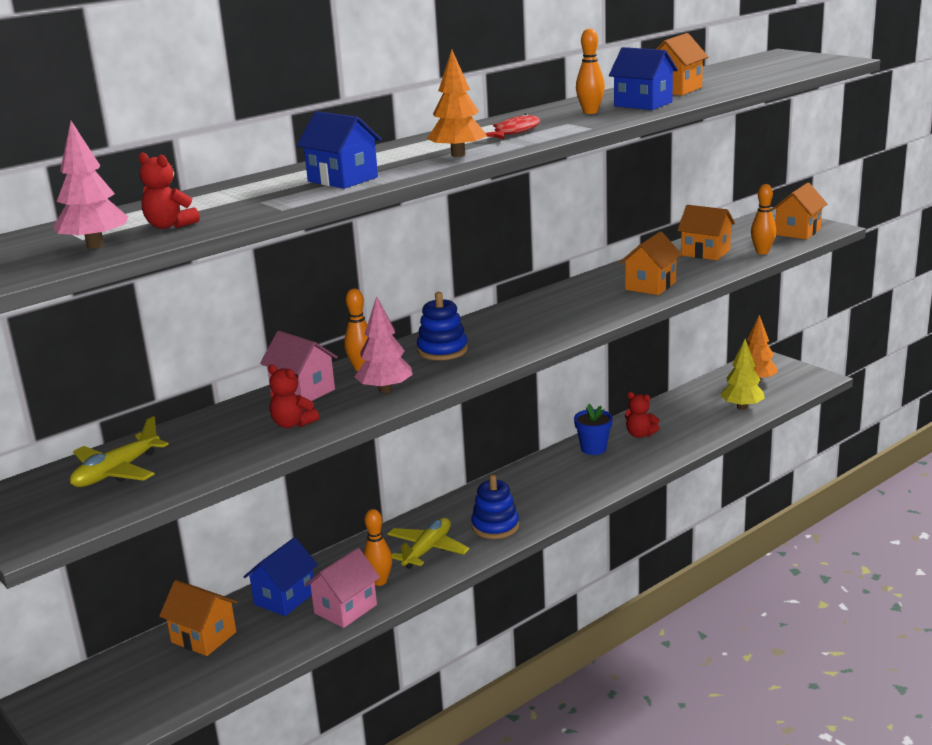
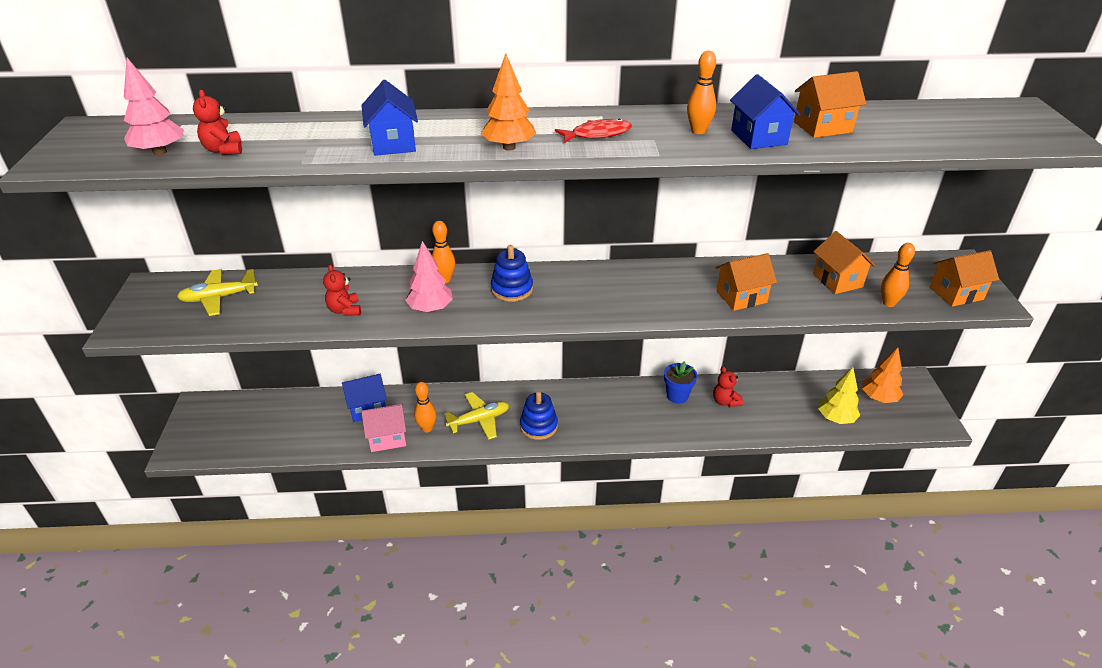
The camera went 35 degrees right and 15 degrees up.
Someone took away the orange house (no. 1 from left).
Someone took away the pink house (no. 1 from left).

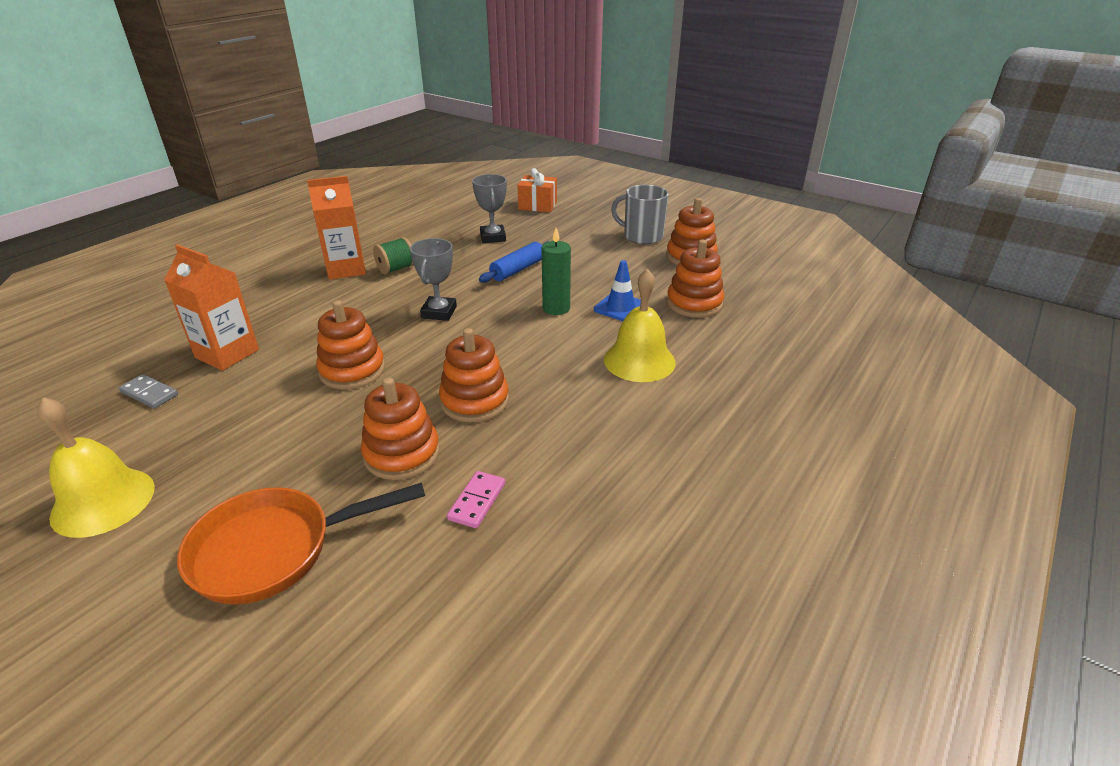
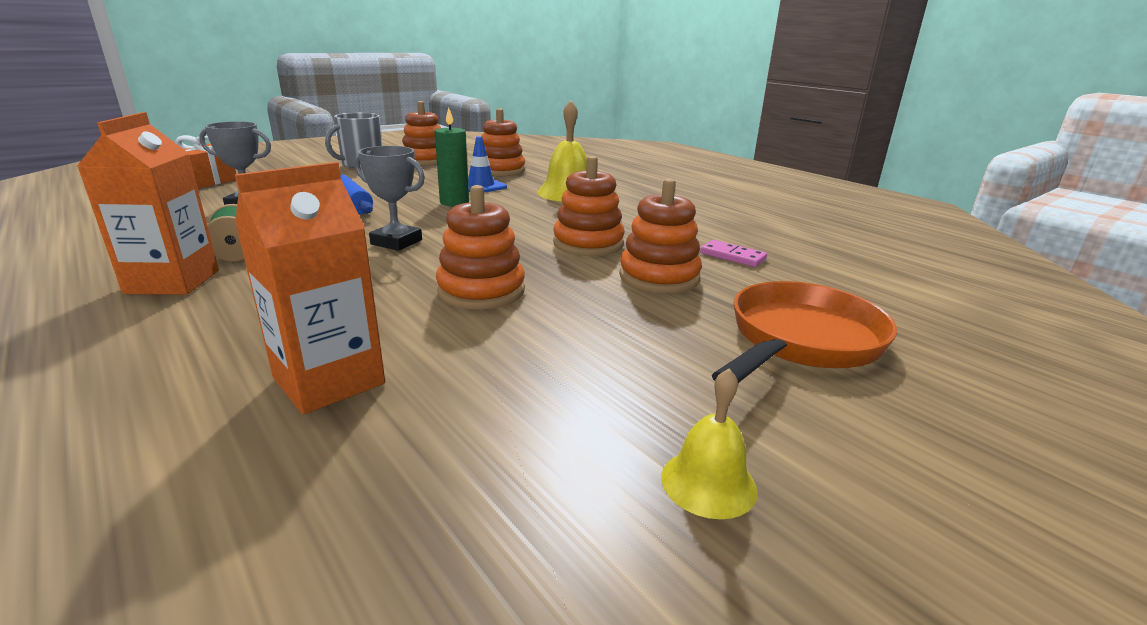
The camera went 75 degrees left and 10 degrees down.
Someone scaled the yellow bell (no. 1 from left in the first image) by 0.57.
Someone took away the grey domino.
Someone rotated the orange pan by 135 degrees counterclockwise.

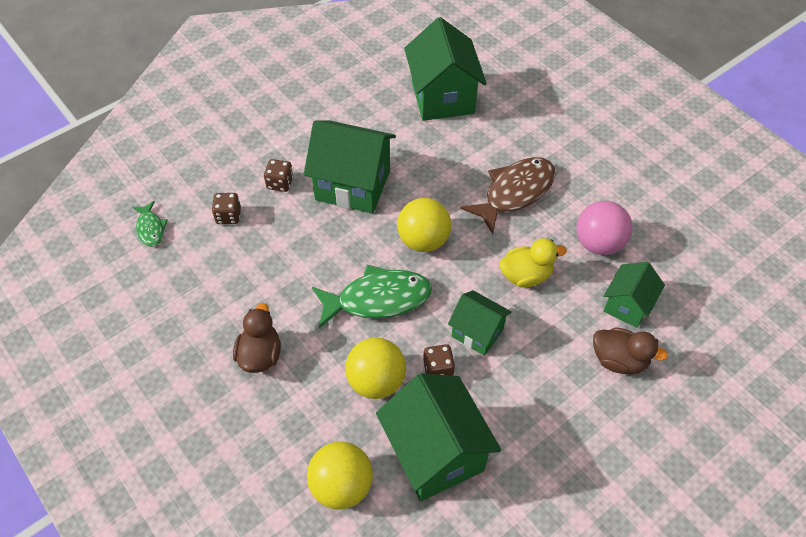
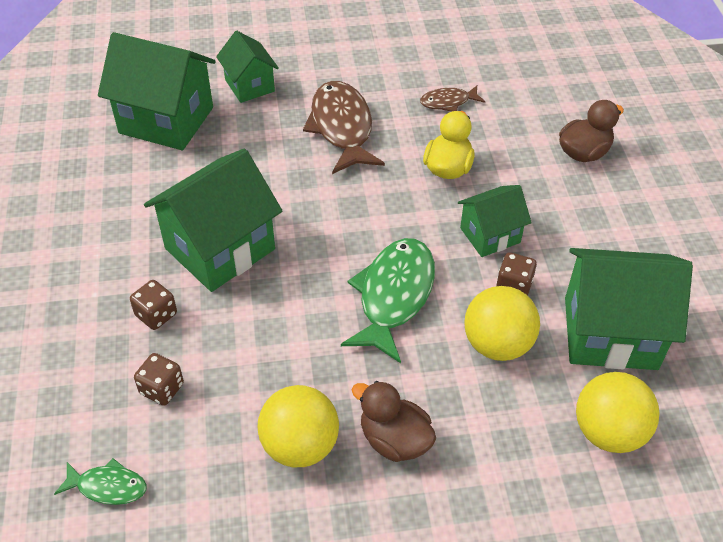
The camera went 60 degrees left and 5 degrees down.
Someone carried the yellow ball (no. 3 from left in the first image).
Someone swapped the pink ball for the brown fish (no. 2 from left).
Someone carried the green house (no. 5 from left in the first image).

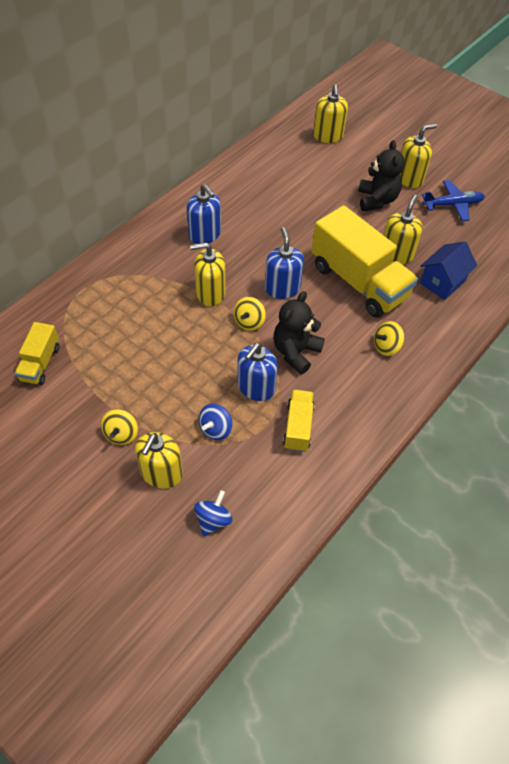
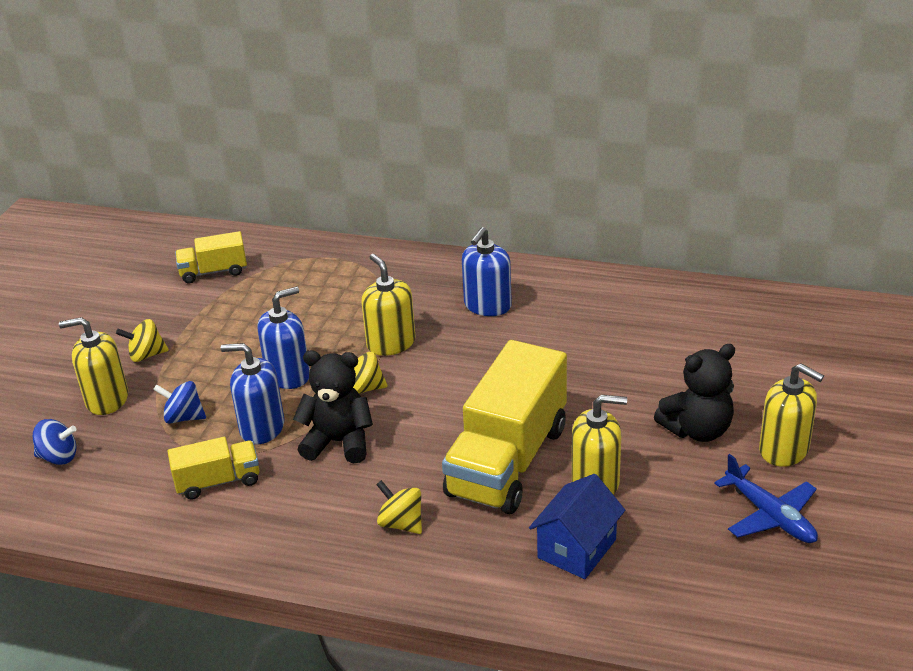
The camera went 70 degrees right and 20 degrees down.
Someone carried the blue soap dispenser (no. 3 from left in the first image).
Someone took away the yellow soap dispenser (no. 3 from left).
Someone rotated the blue house by 75 degrees counterclockwise.

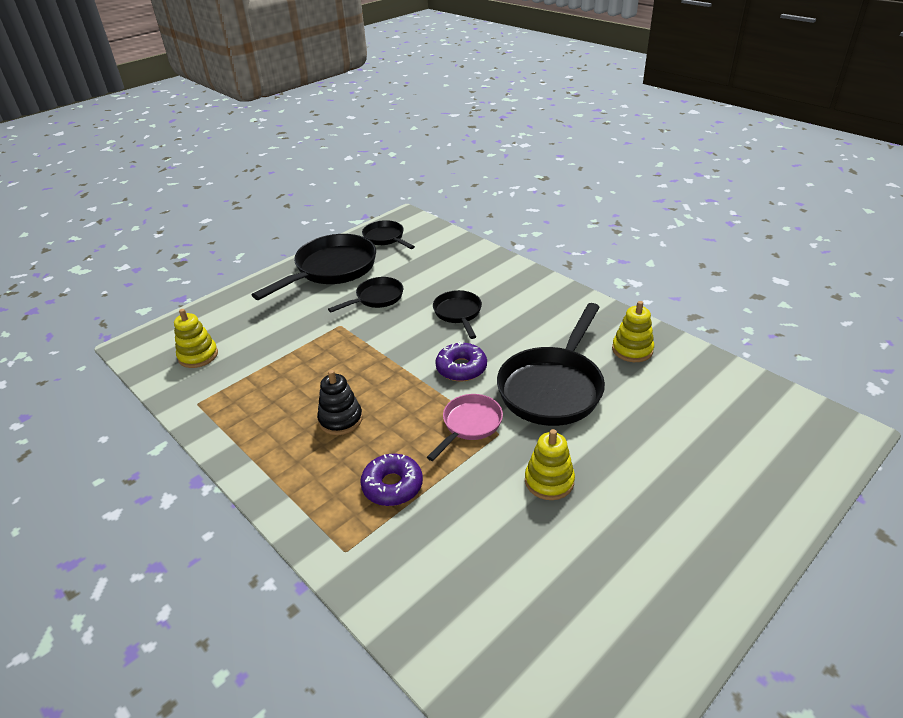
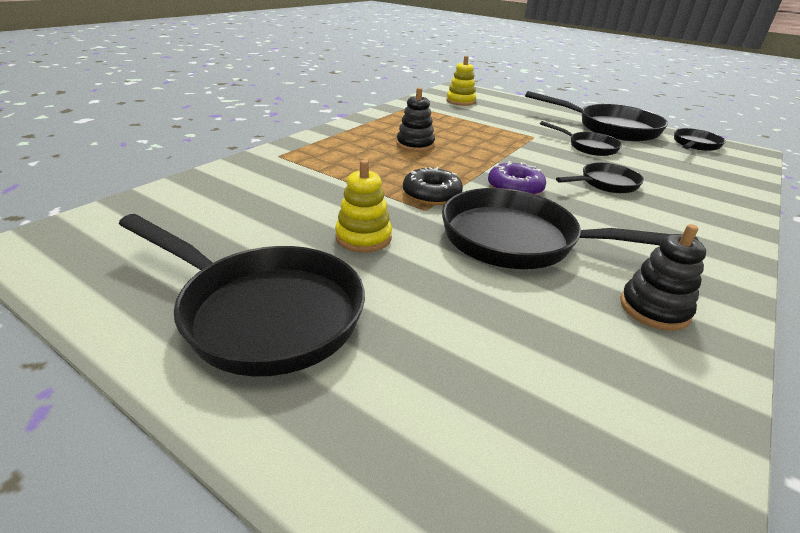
The camera went 75 degrees right and 5 degrees down.
Someone took away the purple donut (no. 1 from left).
Someone swapped the pink pan for the black donut.
Someone repainted the yellow stacking toy (no. 3 from left), which became the black stacking toy (no. 2 from left).
Someone put down the black pan (no. 1 from left).

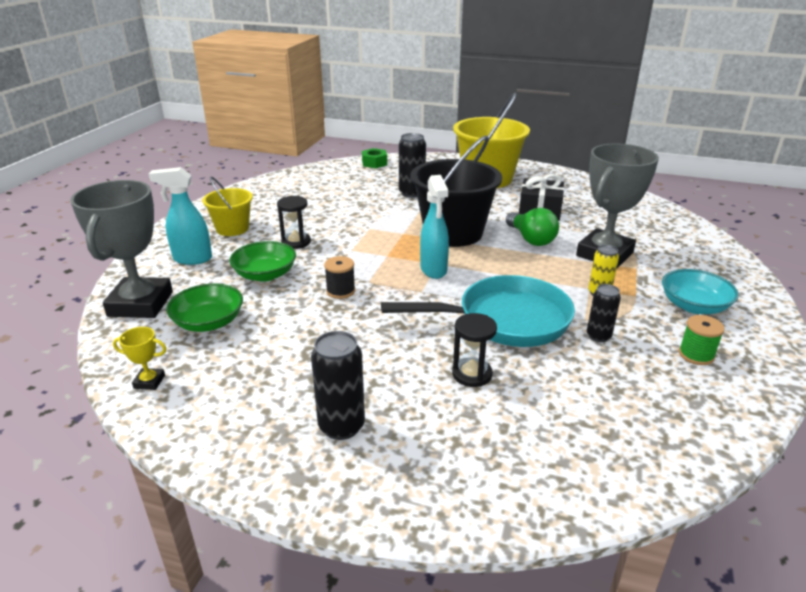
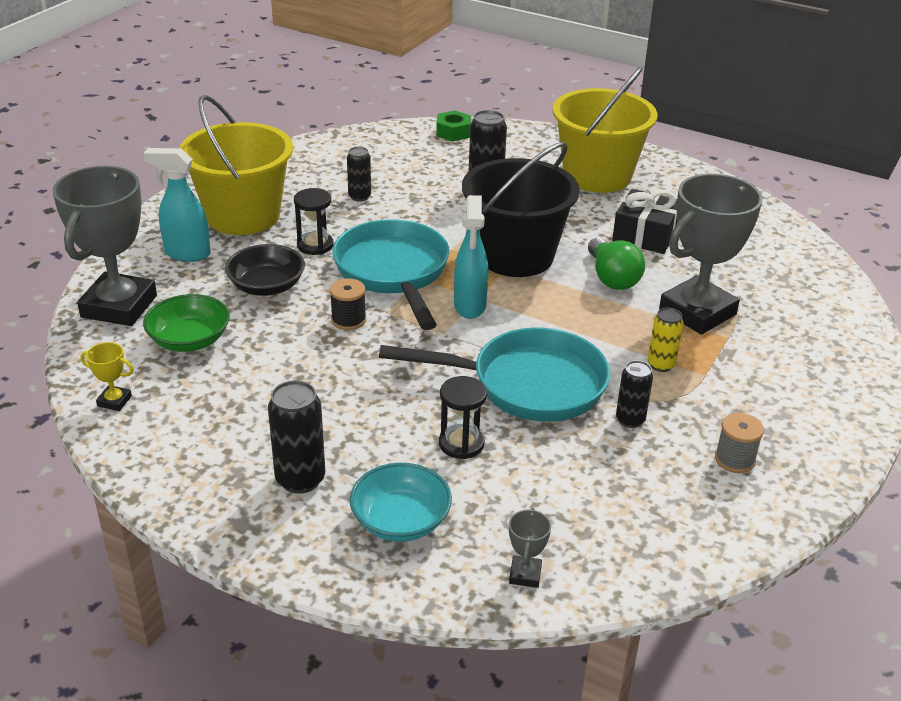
The camera went 10 degrees right and 5 degrees up.
Someone scaled the yellow bucket (no. 1 from left) by 1.80.
Someone repainted the green bowl (no. 2 from left), which became the black bowl.
Someone carried the turquoise bowl.
Someone repainted the green spool, which became the grey spool.
Someone put down the turquoise pan (no. 1 from left).
Someone put down the black can (no. 2 from left).
Someone put down the grey trophy (no. 2 from left).

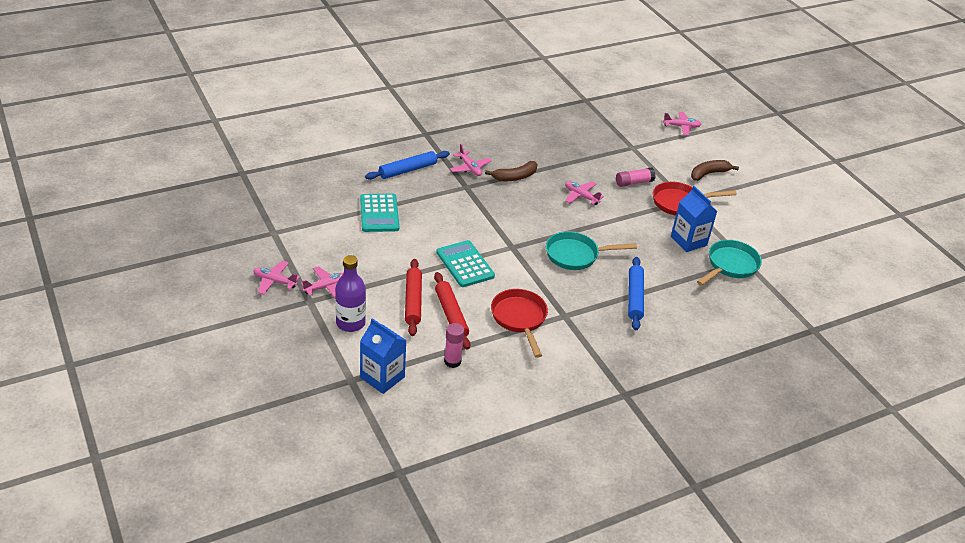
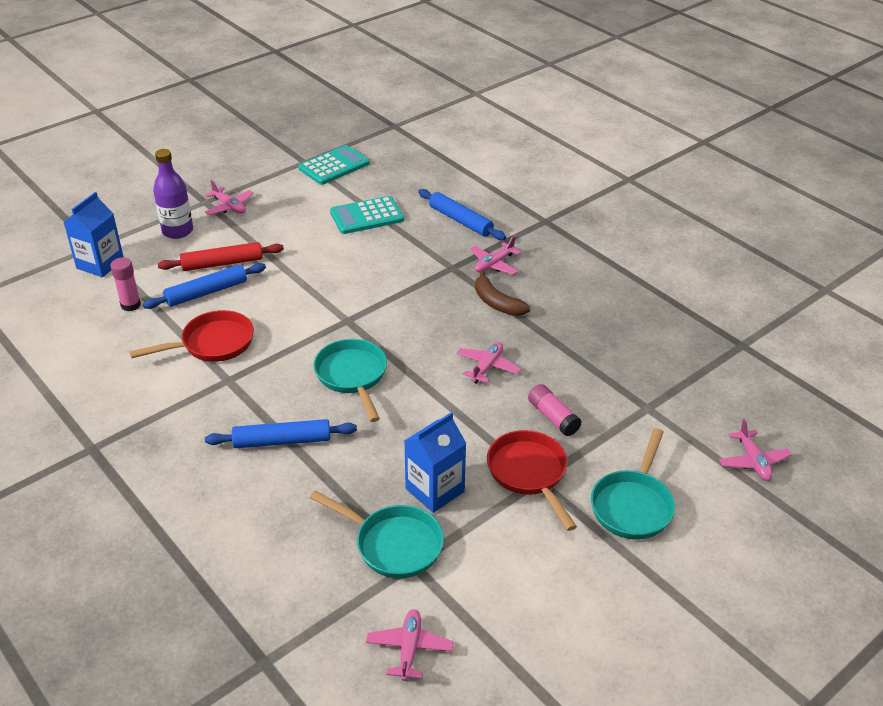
The camera went 80 degrees right and 0 degrees up.
Someone carried the pink plane (no. 1 from left in the first image).
Someone repainted the red rolling pin (no. 2 from left), which became the blue rolling pin (no. 1 from left).
Someone carried the turquoise calculator (no. 2 from left in the first image).
Someone swapped the brown banana (no. 2 from left) for the turquoise pan (no. 3 from left).

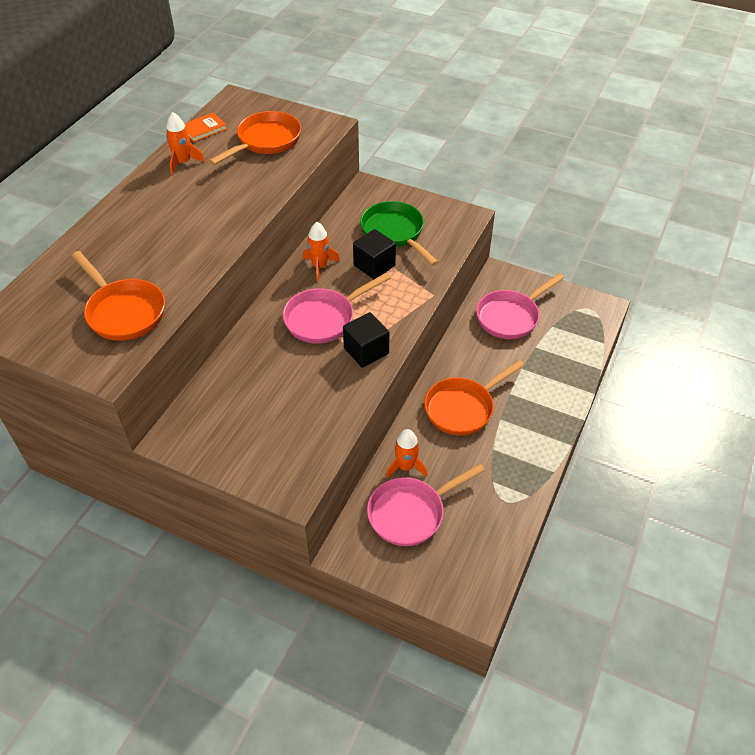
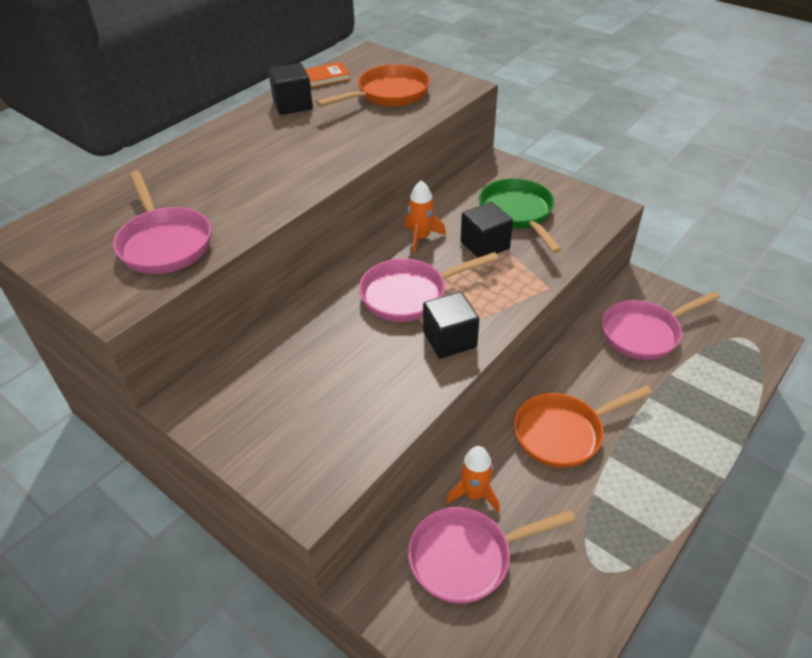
The camera went 15 degrees right and 5 degrees down.
Someone repainted the orange pan (no. 1 from left), which became the pink pan (no. 1 from left).
Someone swapped the orange rocket (no. 1 from left) for the black cube (no. 1 from left).

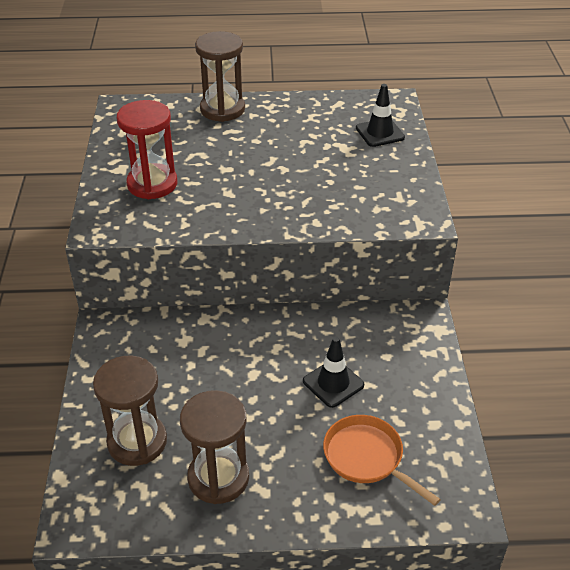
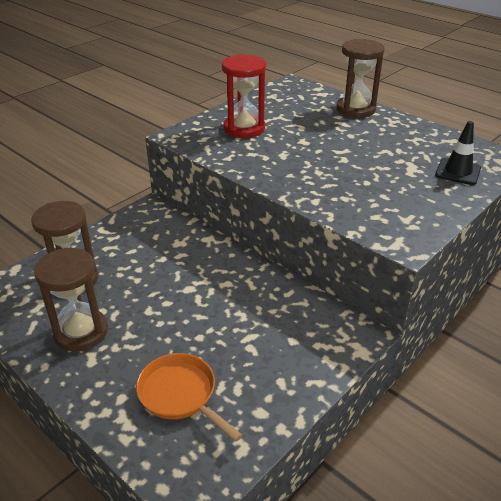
The camera went 45 degrees right and 5 degrees down.
Someone took away the black traffic cone (no. 1 from left).
Someone rotated the orange pan by 45 degrees counterclockwise.

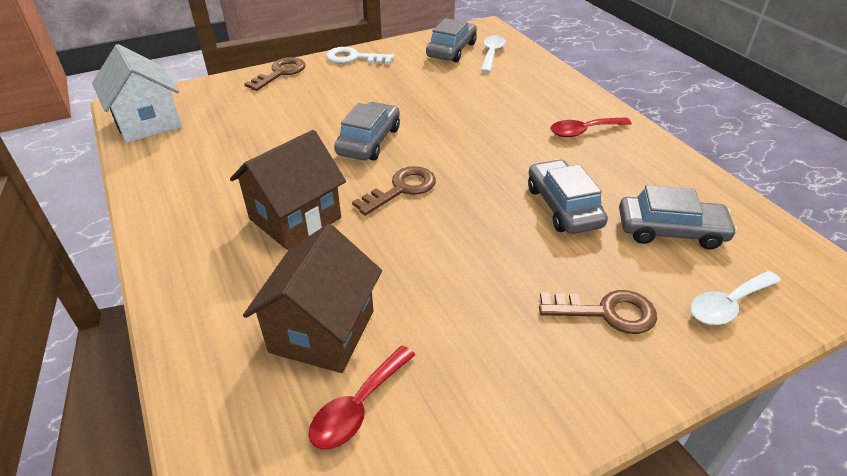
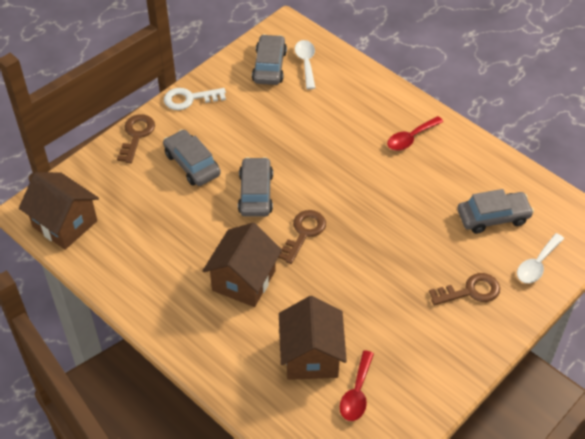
The camera went 20 degrees left and 10 degrees up.
Someone repainted the white house, which became the brown house (no. 1 from left).
Someone carried the grey car (no. 3 from left in the first image).

